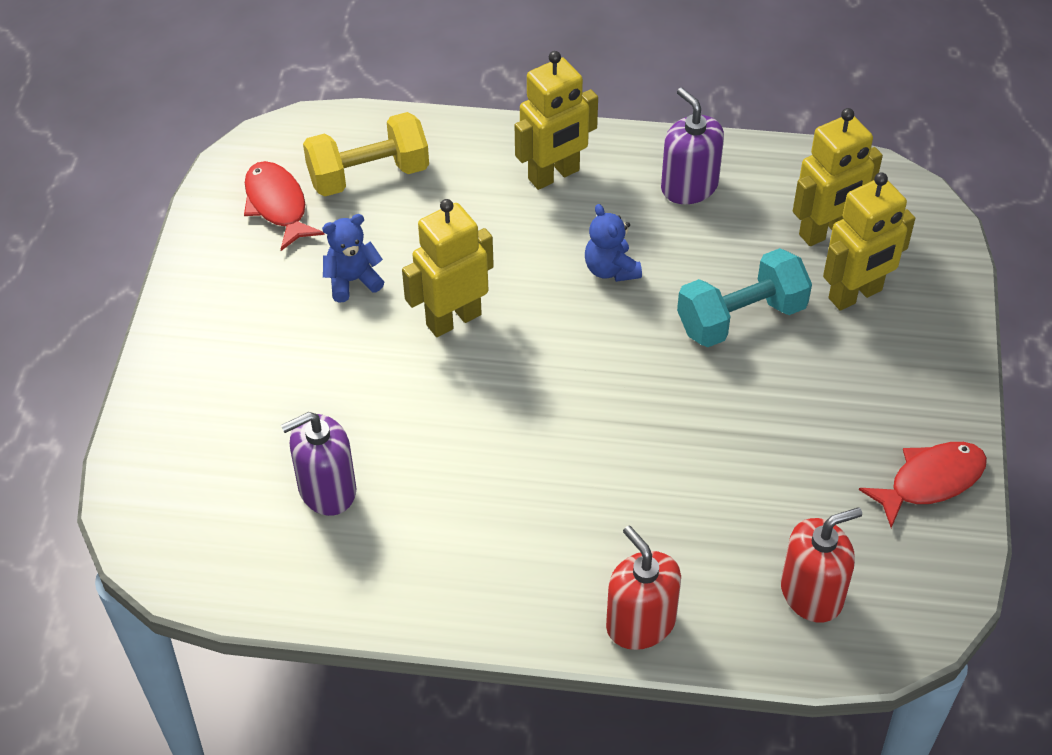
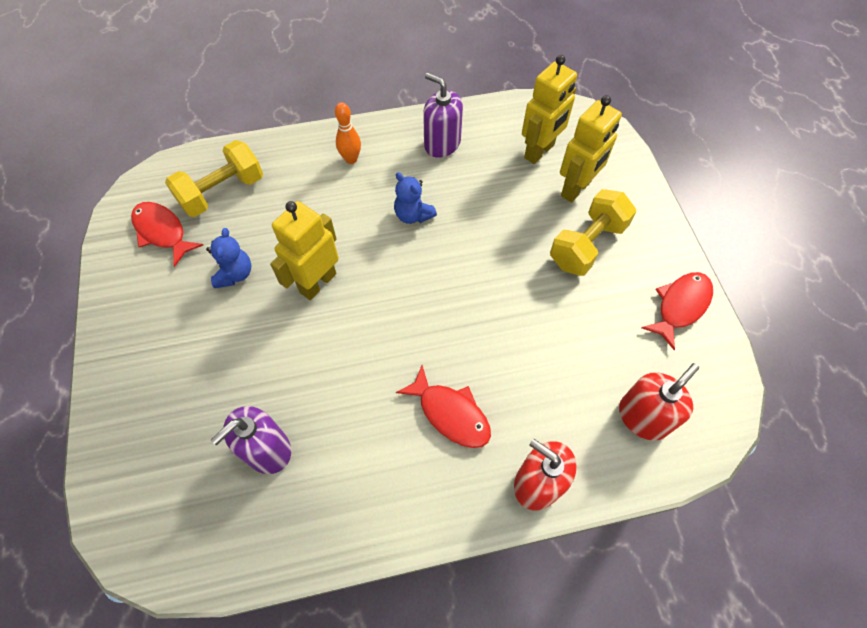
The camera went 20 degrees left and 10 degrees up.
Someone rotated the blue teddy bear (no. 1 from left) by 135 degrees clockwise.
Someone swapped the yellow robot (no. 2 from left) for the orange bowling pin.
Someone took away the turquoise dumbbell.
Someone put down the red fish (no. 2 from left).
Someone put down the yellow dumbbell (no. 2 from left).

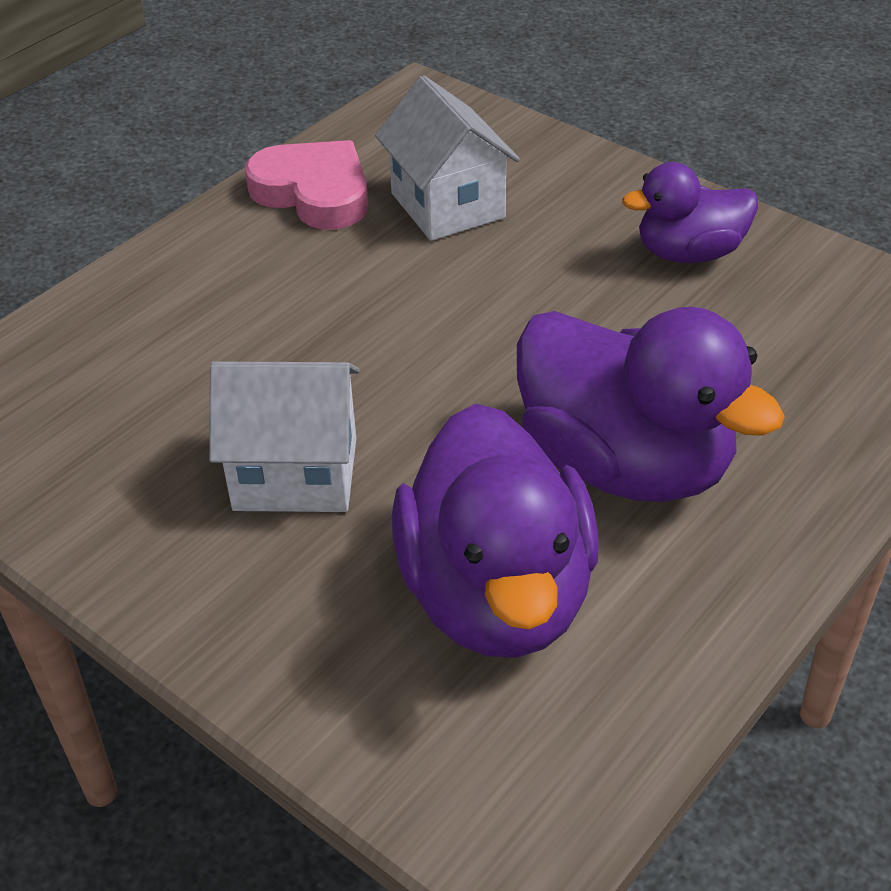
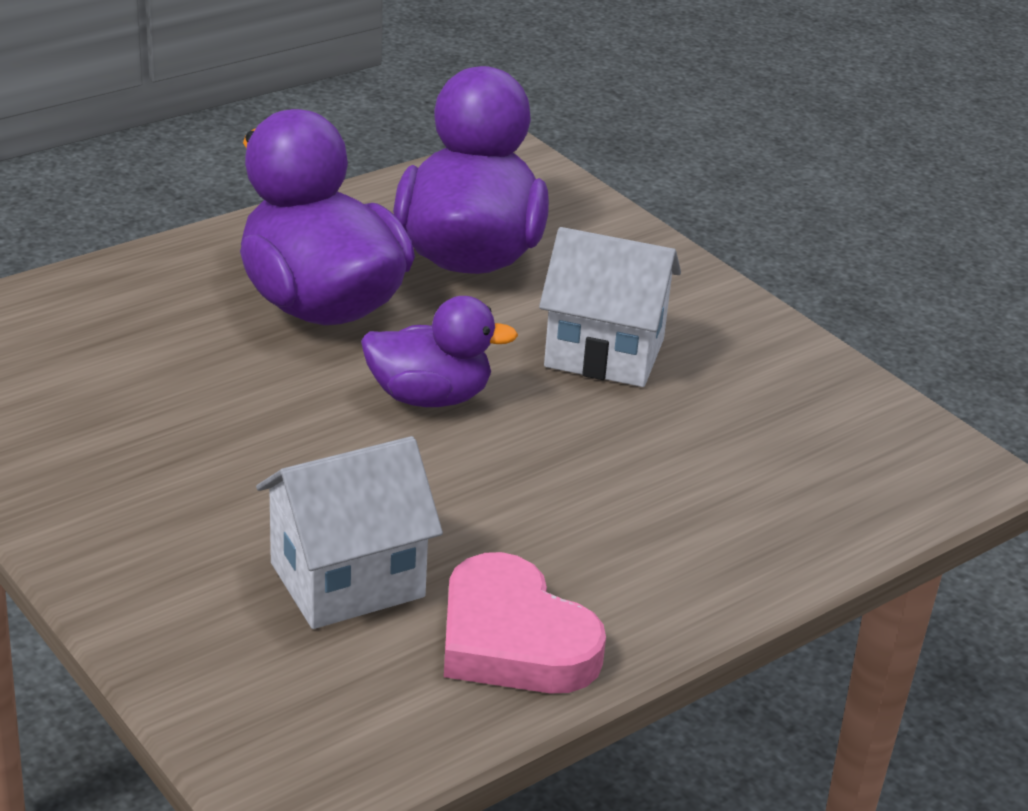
The camera went 170 degrees left and 10 degrees down.
Someone rotated the white house (no. 2 from left in the first image) by 75 degrees clockwise.
Someone carried the purple duck (no. 3 from left in the first image).

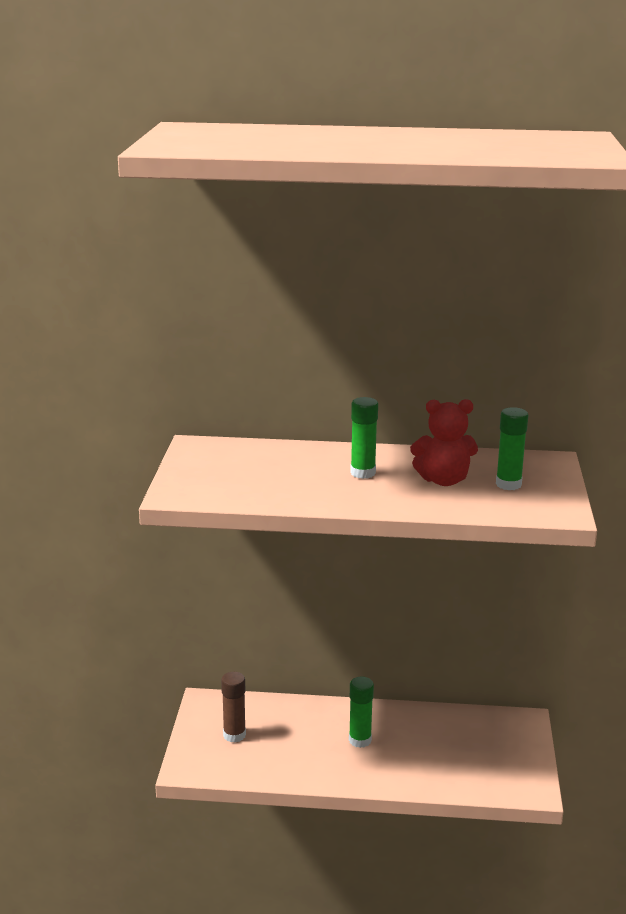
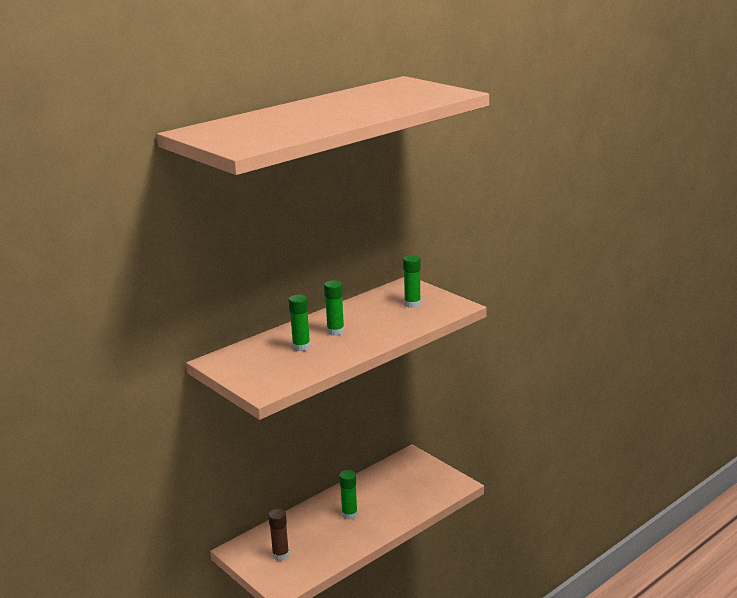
The camera went 45 degrees left and 0 degrees up.
Someone took away the red teddy bear.
Someone put down the green glue stick (no. 1 from left).

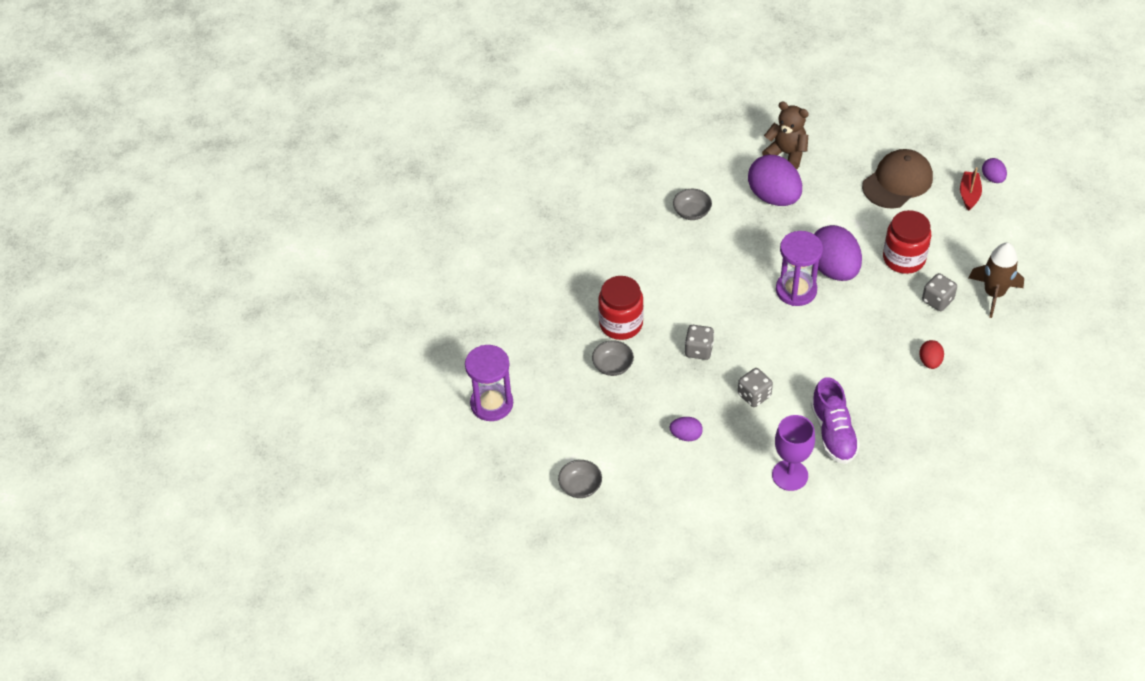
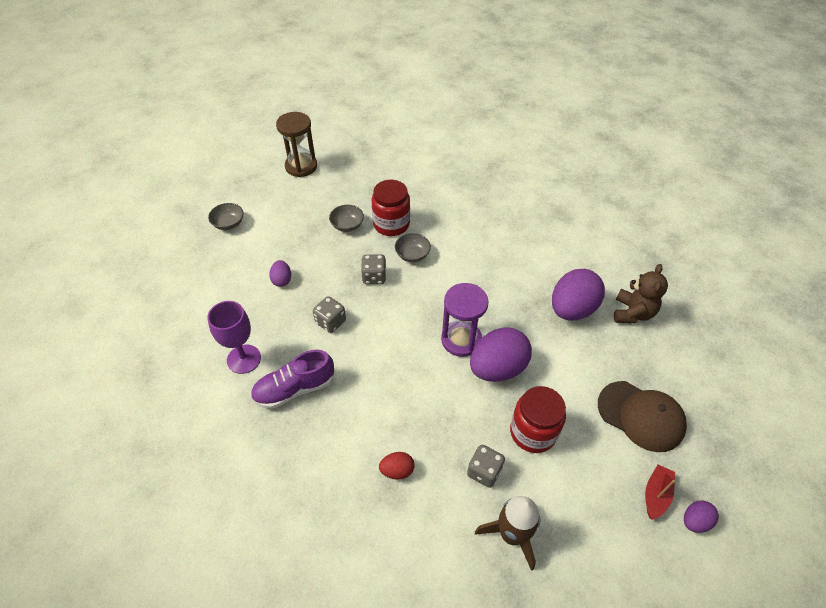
The camera went 75 degrees right and 0 degrees up.
Someone repainted the purple hourglass (no. 1 from left), which became the brown hourglass.
Someone carried the grey bowl (no. 3 from left).
Someone rotated the red boat by 60 degrees counterclockwise.

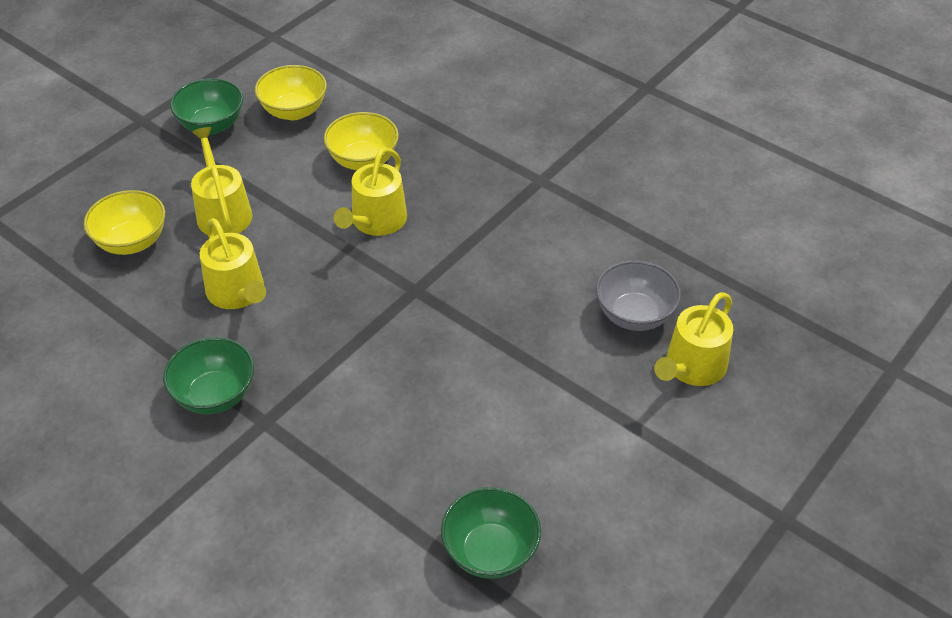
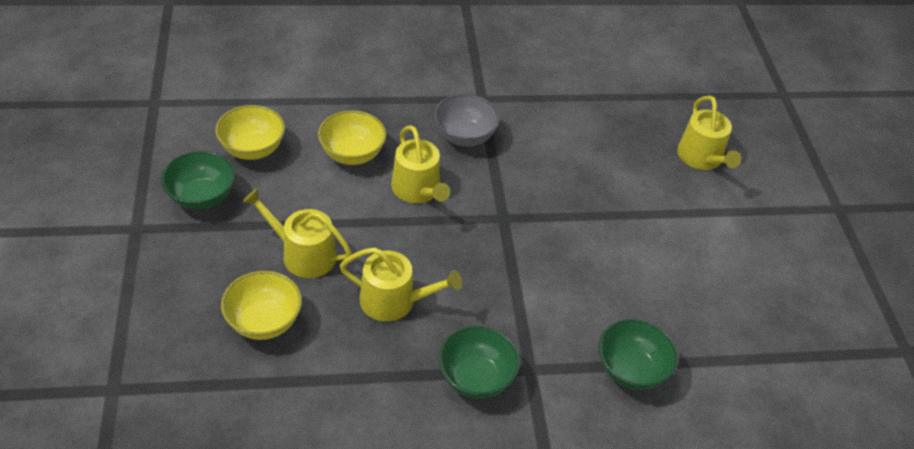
The camera went 50 degrees left and 0 degrees up.
Someone carried the green bowl (no. 3 from left).
Someone carried the grey bowl.

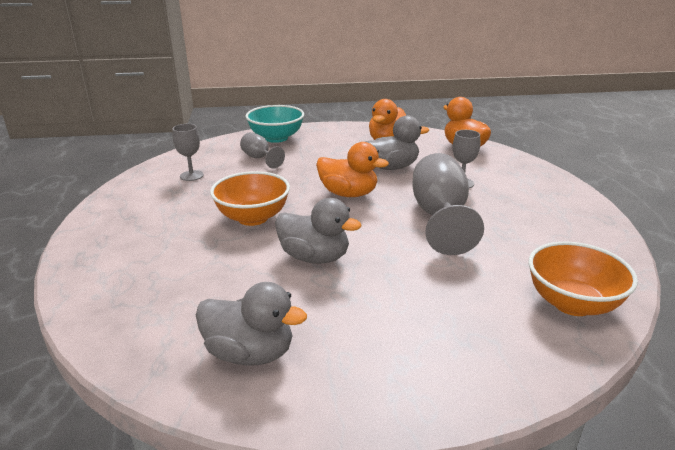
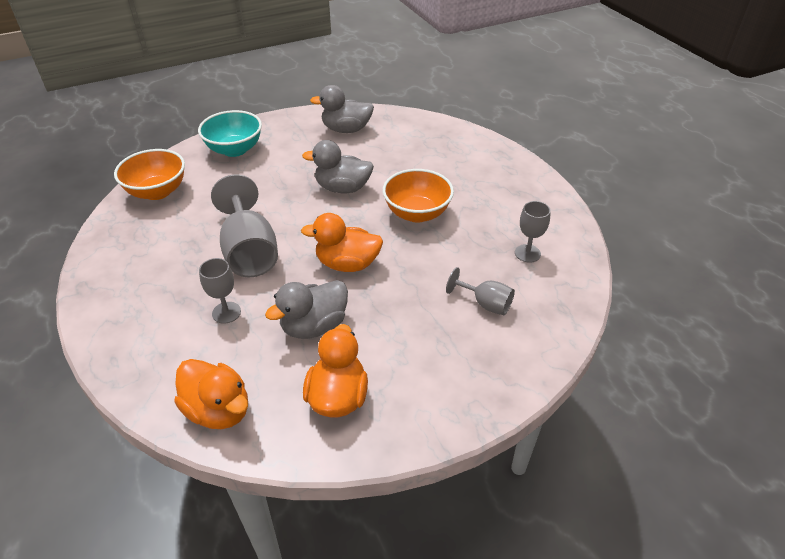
The camera went 160 degrees right and 15 degrees up.
Someone carried the turquoise bowl.

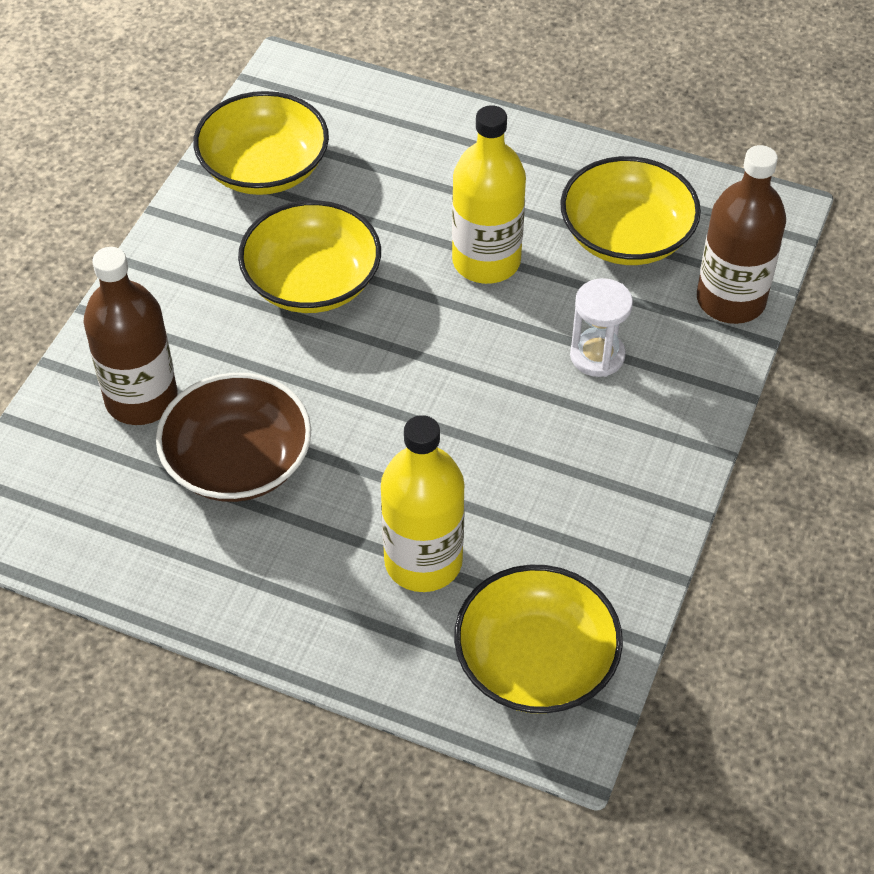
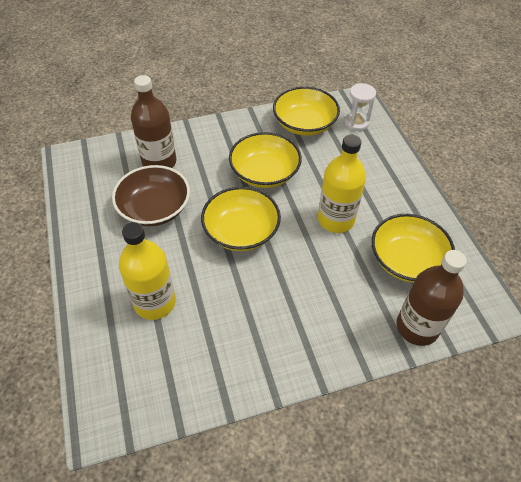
The camera went 50 degrees right and 0 degrees up.
Someone carried the yellow bowl (no. 3 from left in the first image).
Someone carried the white hourglass.

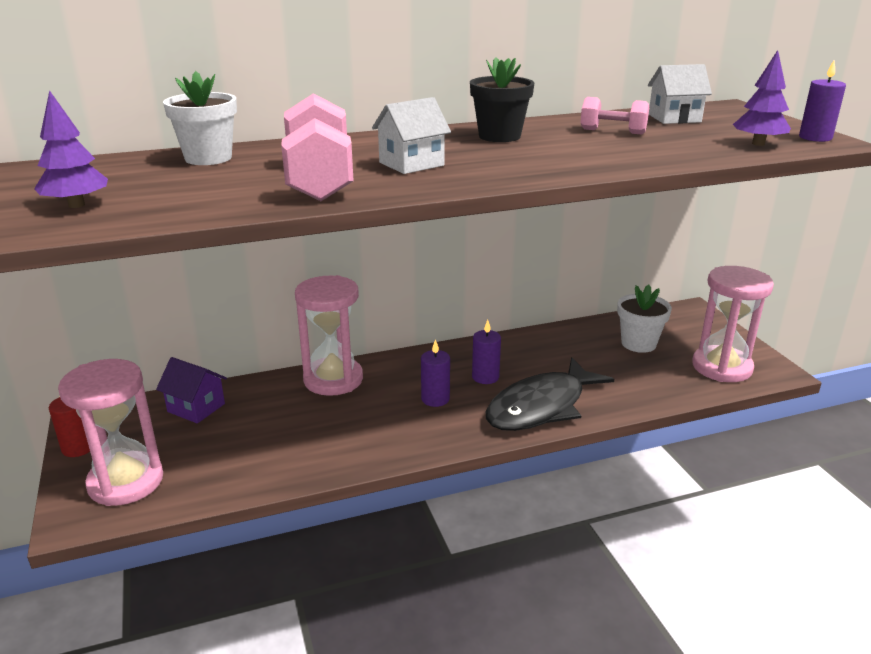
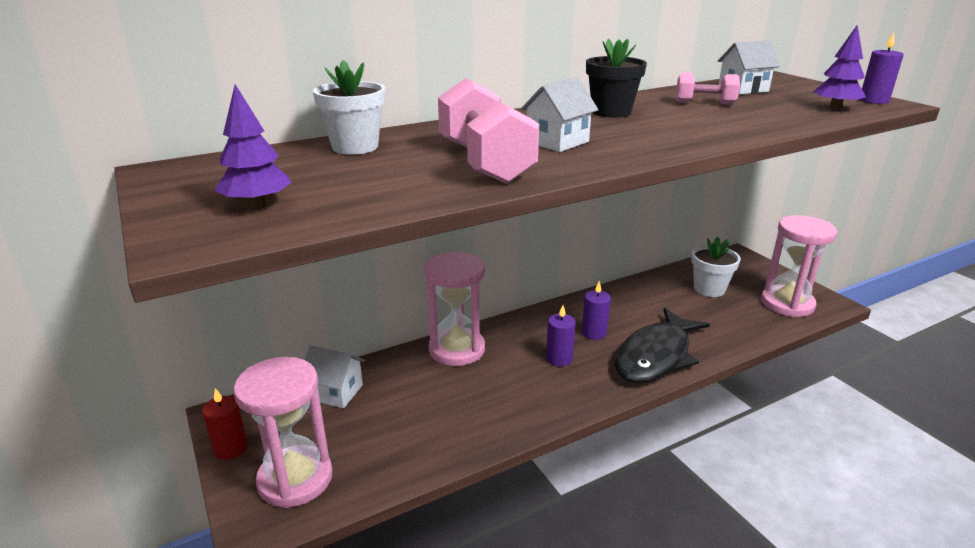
The camera went 10 degrees left and 0 degrees up.
Someone repainted the purple house, which became the white house (no. 1 from left).

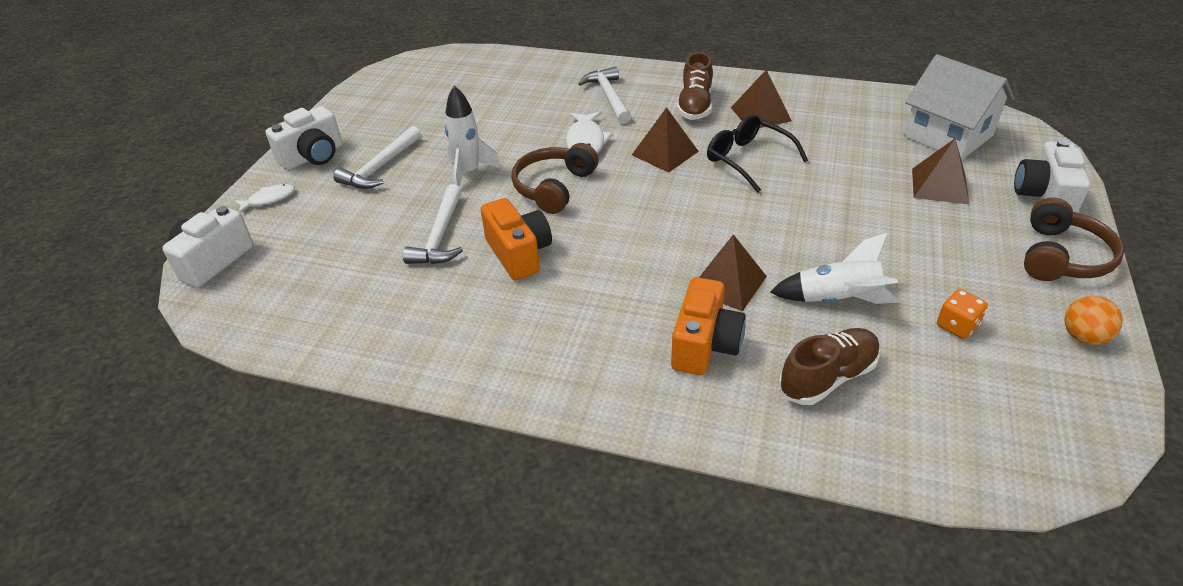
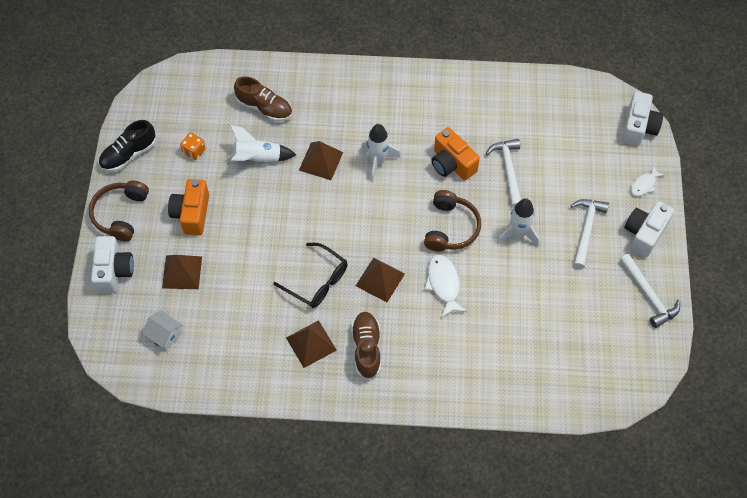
The camera went 165 degrees right and 20 degrees up.
Someone carried the white hammer (no. 3 from left).
Someone carried the orange camera (no. 2 from left in the first image).
Someone rotated the brown shoe (no. 2 from left in the first image) by 105 degrees counterclockwise.
Someone scaled the white house by 0.49.
Someone swapped the orange ball for the black shoe.
Someone put down the white rocket (no. 2 from left).

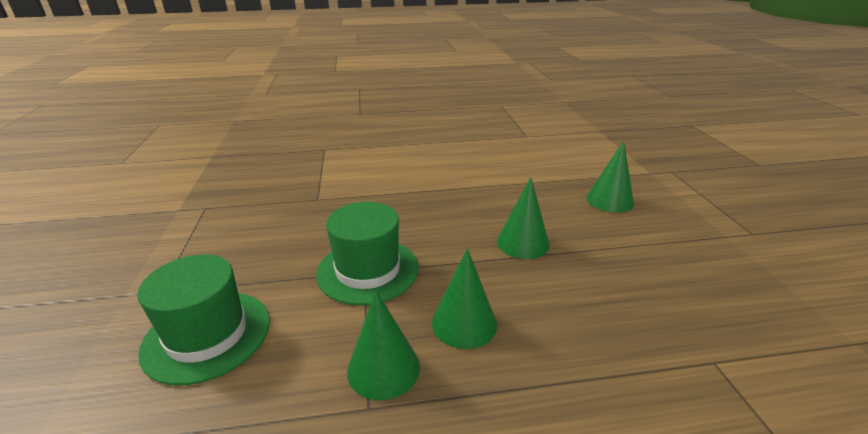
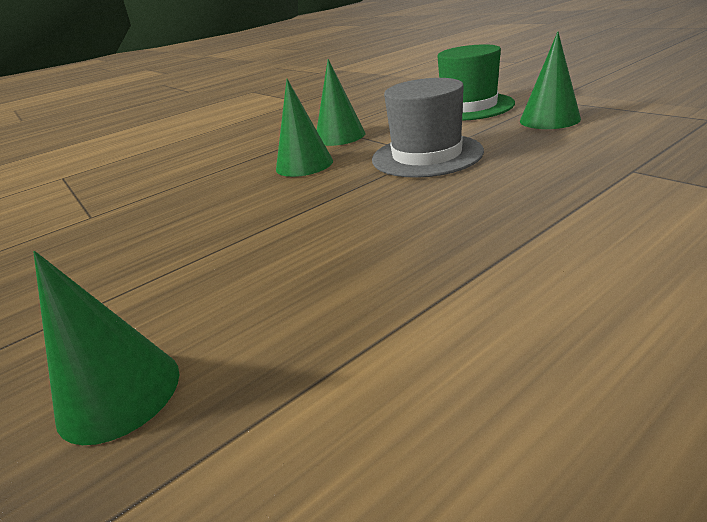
The camera went 155 degrees right and 0 degrees up.
Someone repainted the green hat (no. 2 from left), which became the grey hat.
Someone carried the green cone (no. 3 from left in the first image).

